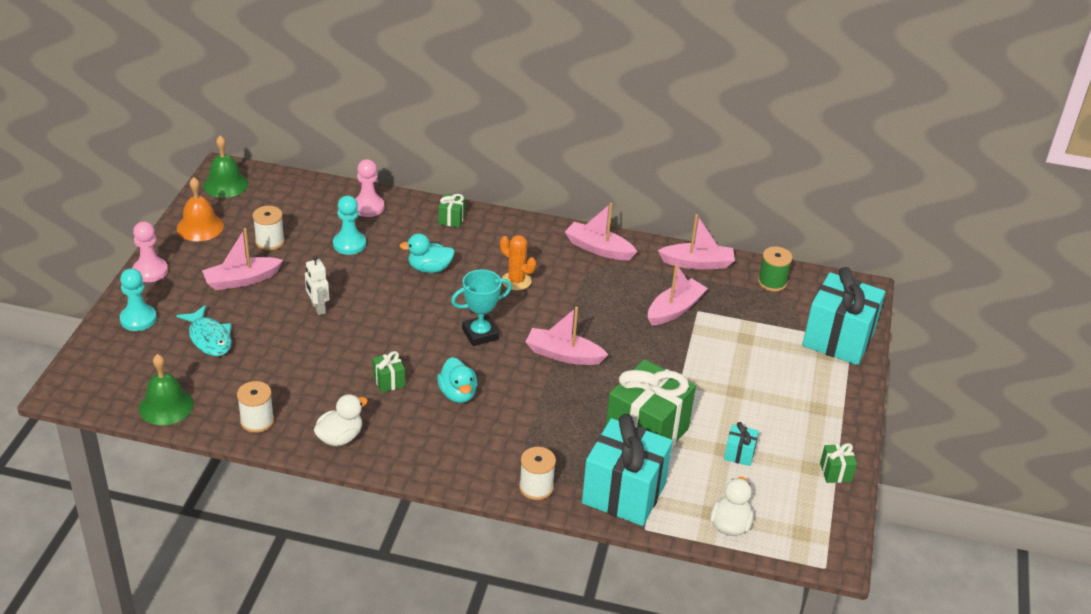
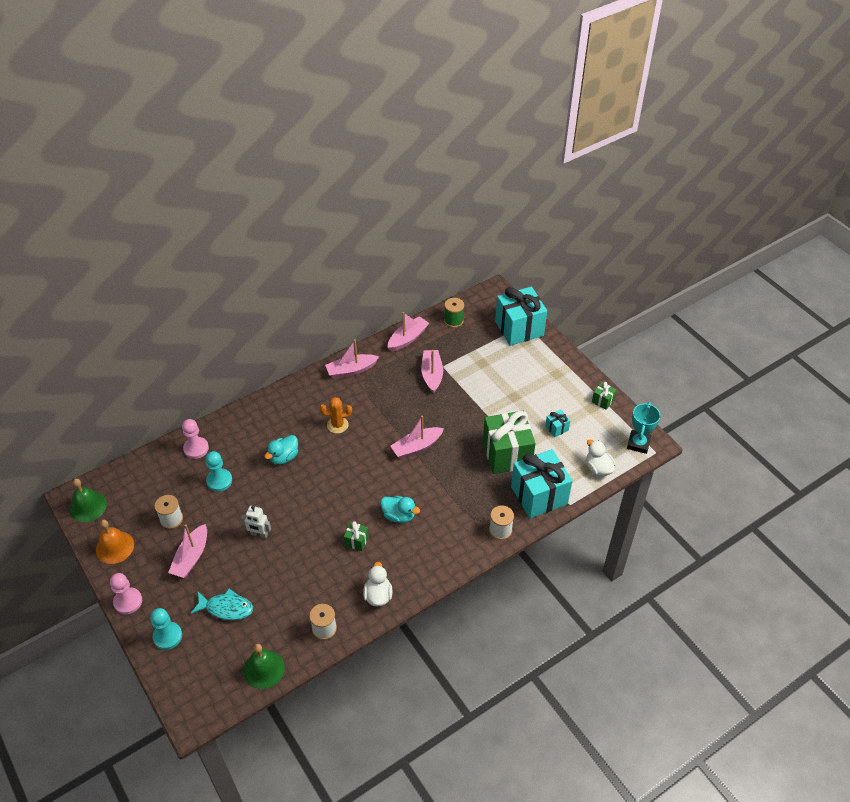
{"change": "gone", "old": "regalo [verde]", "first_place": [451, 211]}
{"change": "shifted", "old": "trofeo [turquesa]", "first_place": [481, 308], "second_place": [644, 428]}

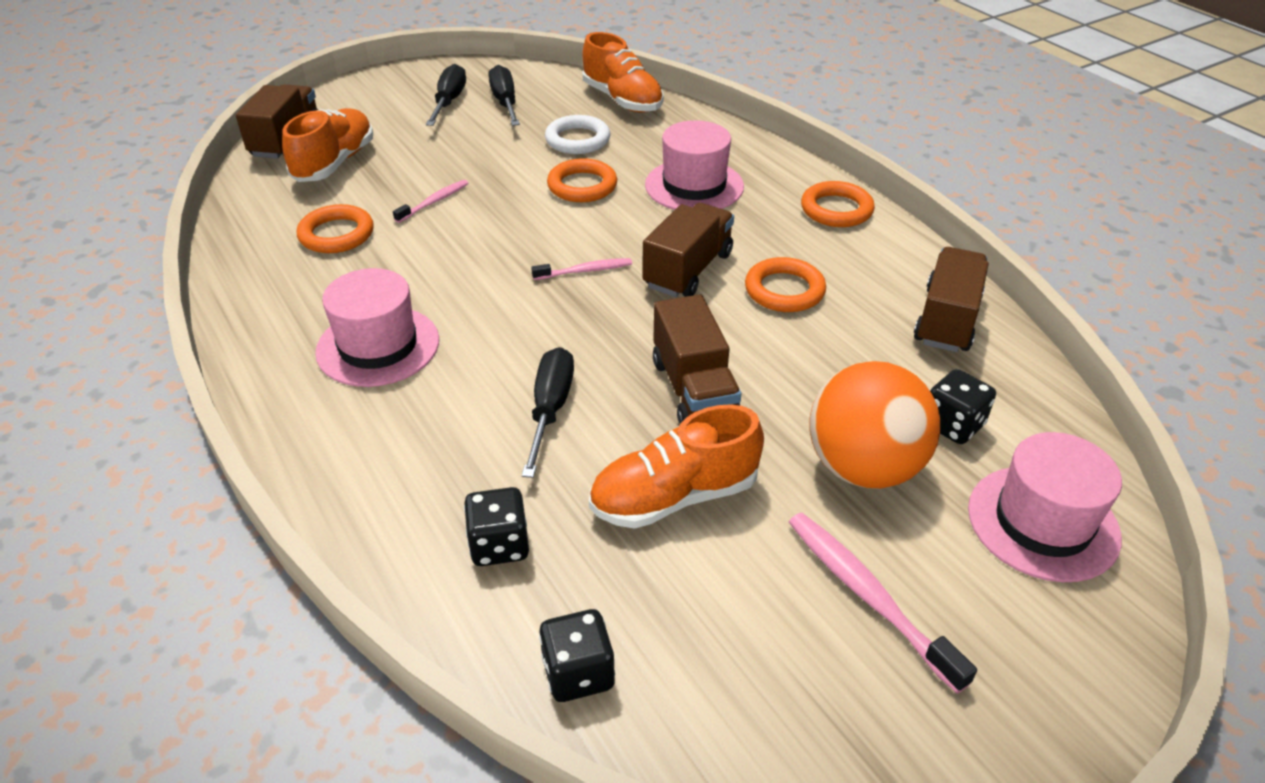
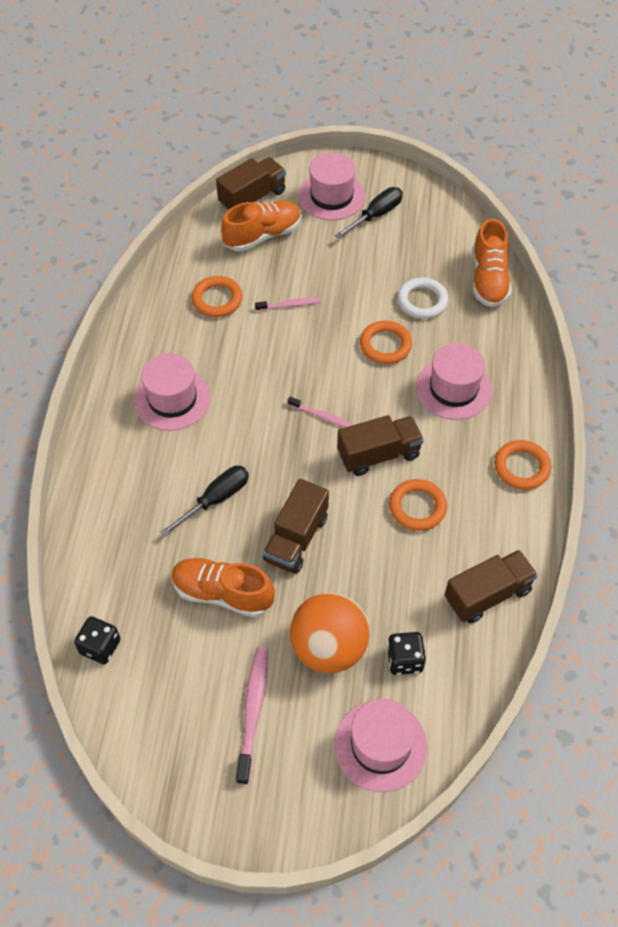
{"change": "gone", "old": "dado [negro]", "first_place": [496, 526]}
{"change": "gone", "old": "destornillador [negro]", "first_place": [504, 95]}
{"change": "new", "new": "sombrero [rosa]", "second_place": [331, 186]}

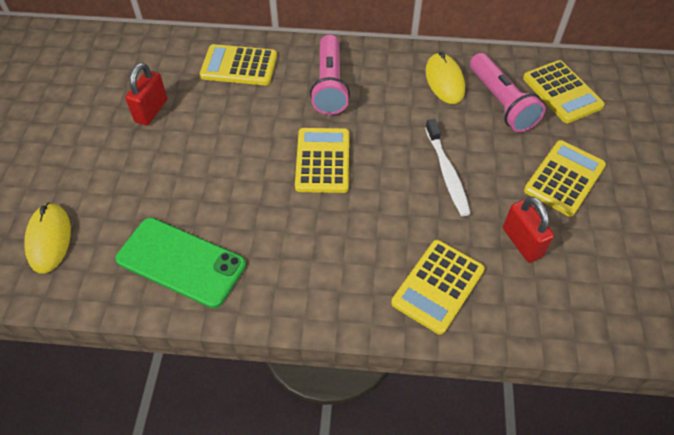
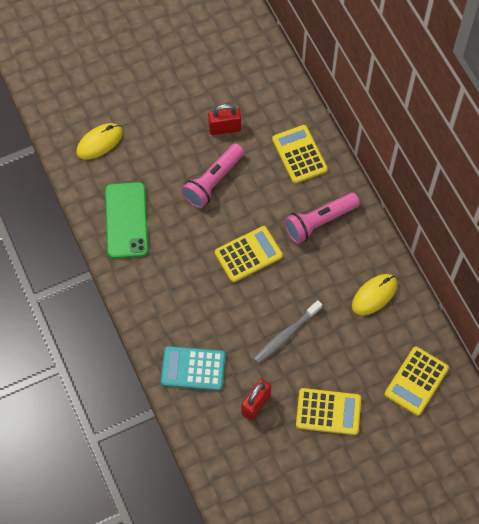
{"change": "shifted", "old": "lámpara de mano [rosa]", "first_place": [508, 92], "second_place": [212, 175]}
{"change": "repainted", "old": "calculadora [amarillo]", "new": "calculadora [turquesa]", "first_place": [438, 287], "second_place": [193, 368]}
{"change": "repainted", "old": "cepillo de dientes [blanco]", "new": "cepillo de dientes [gris]", "first_place": [448, 168], "second_place": [287, 332]}

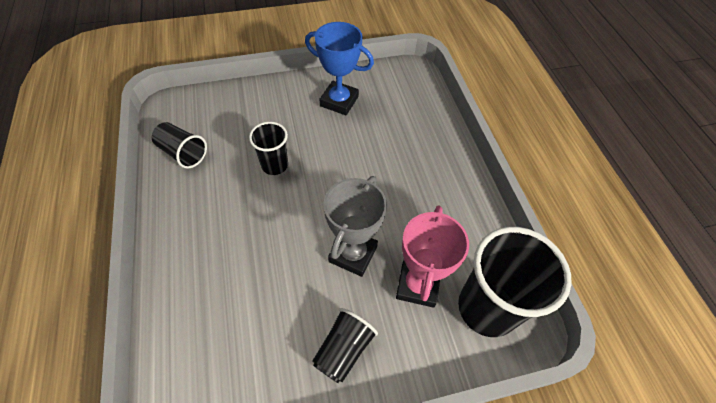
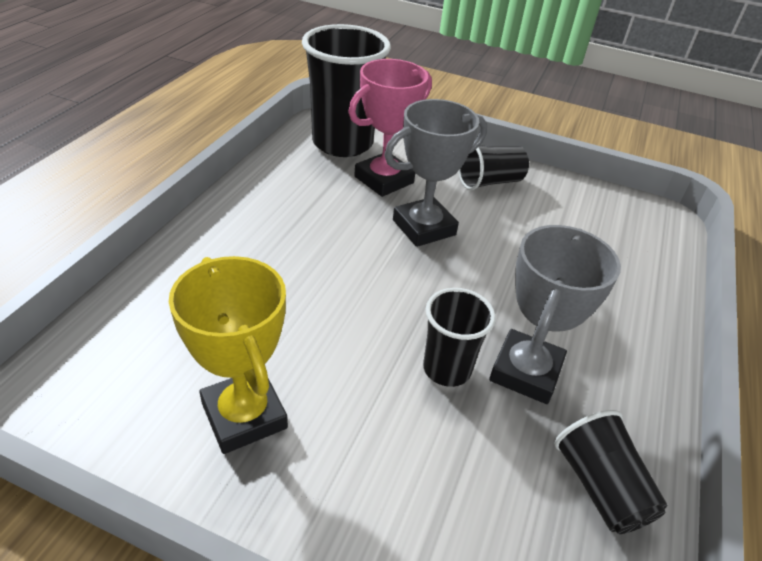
{"change": "new", "new": "trofeo [gris]", "second_place": [555, 314]}
{"change": "repainted", "old": "trofeo [azul]", "new": "trofeo [amarillo]", "first_place": [339, 68], "second_place": [228, 355]}

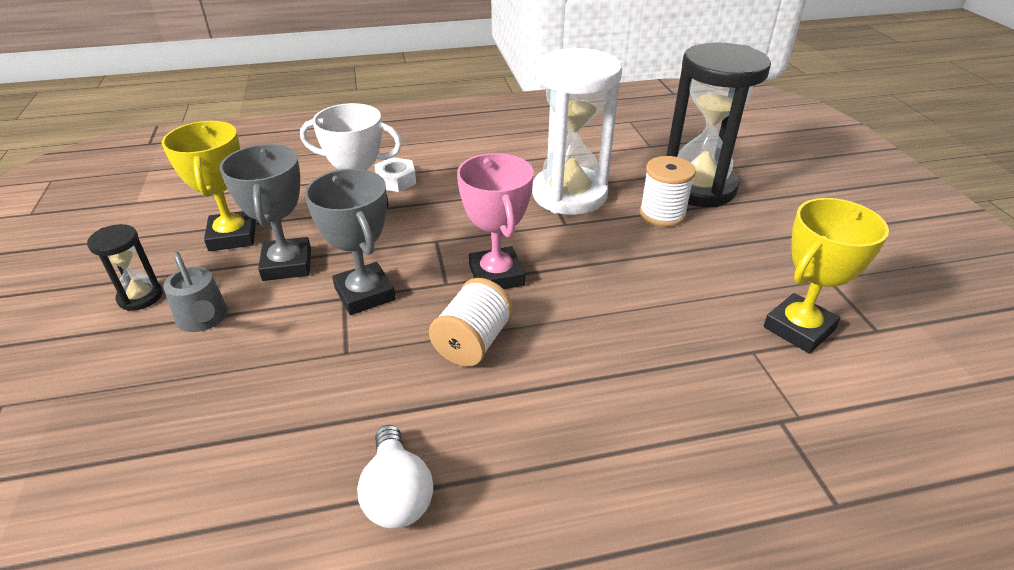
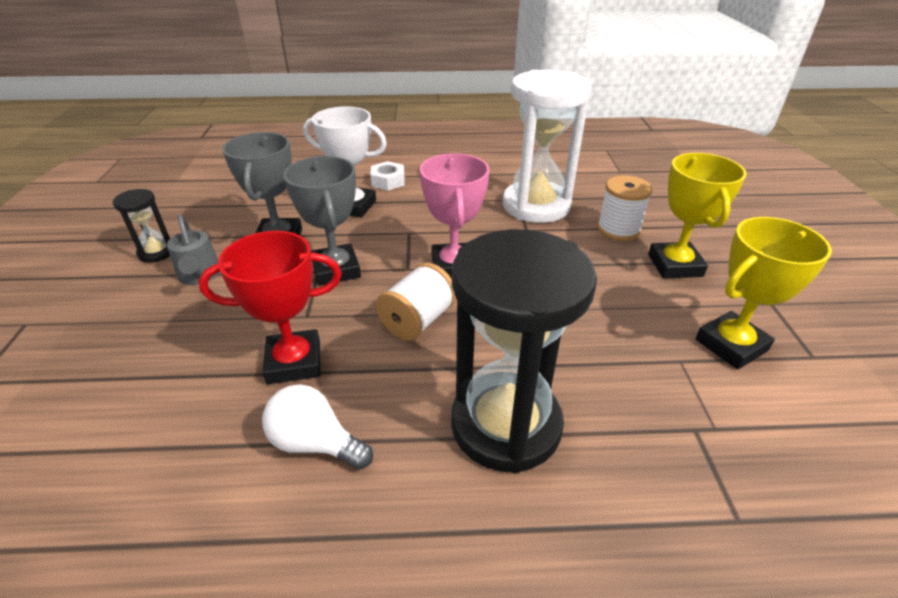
{"change": "new", "new": "trofeo [rojo]", "second_place": [270, 307]}
{"change": "shifted", "old": "trofeo [amarillo]", "first_place": [209, 186], "second_place": [697, 216]}
{"change": "shifted", "old": "reloj de arena [negro]", "first_place": [718, 124], "second_place": [524, 351]}
{"change": "rotated", "old": "bombilla [blanco]", "first_place": [395, 477], "second_place": [317, 427], "degrees": 120}

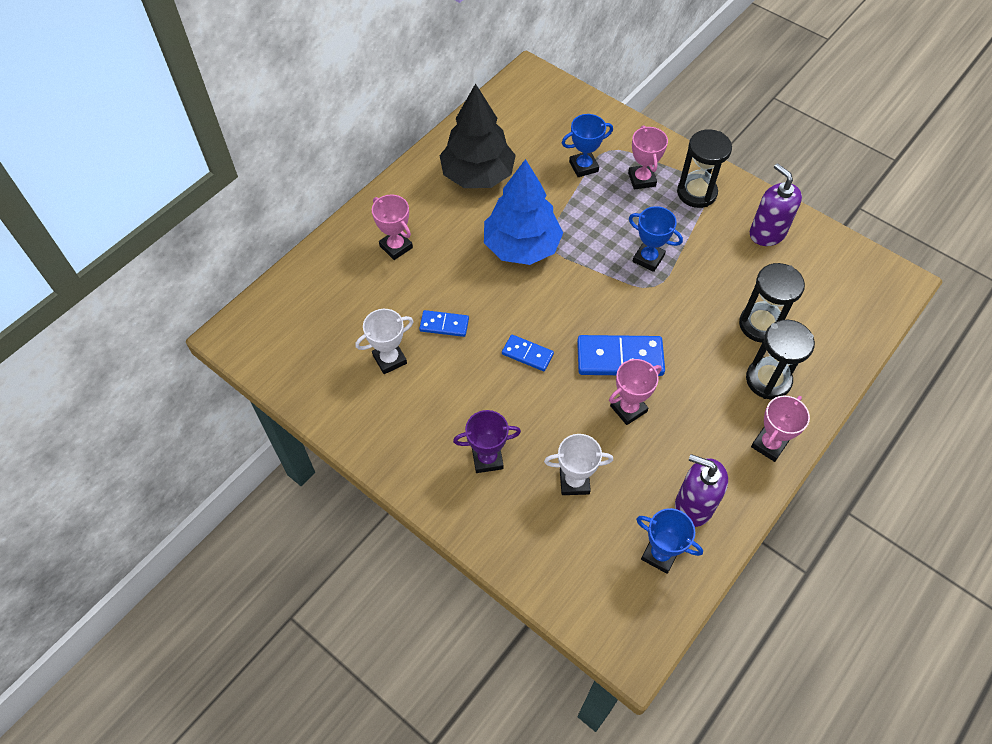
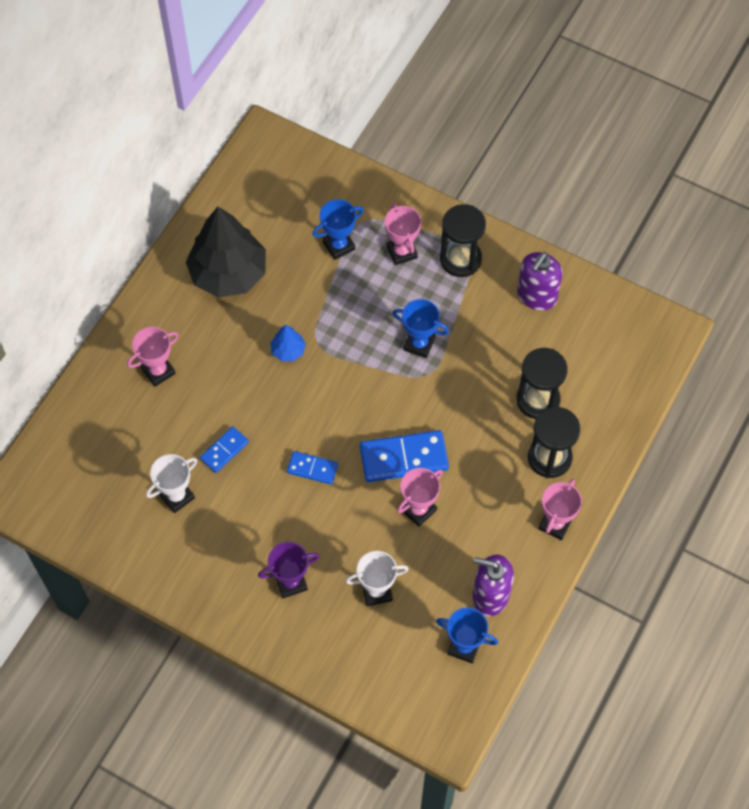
{"change": "rotated", "old": "trofeo [rosa]", "first_place": [392, 227], "second_place": [153, 357], "degrees": -75}
{"change": "rotated", "old": "ficha de dominó [azul]", "first_place": [444, 323], "second_place": [224, 449], "degrees": -45}
{"change": "rotated", "old": "dispensador de jabón [morado]", "first_place": [776, 204], "second_place": [540, 281], "degrees": -105}
{"change": "scaled", "old": "árbol [azul]", "first_place": [523, 212], "second_place": [288, 343], "factor": 0.43}

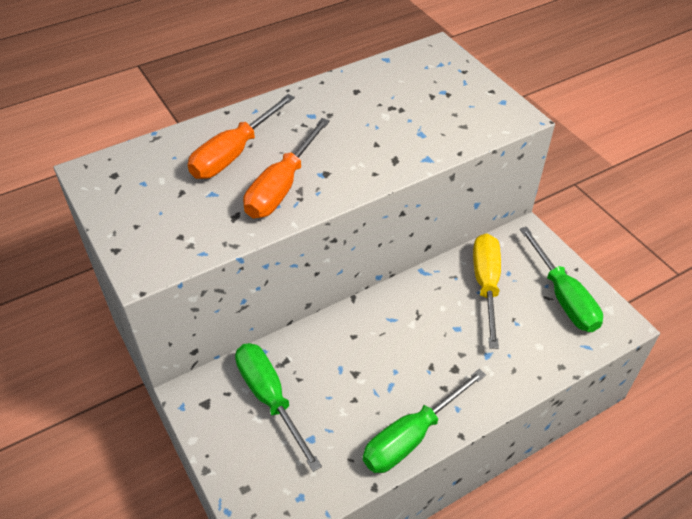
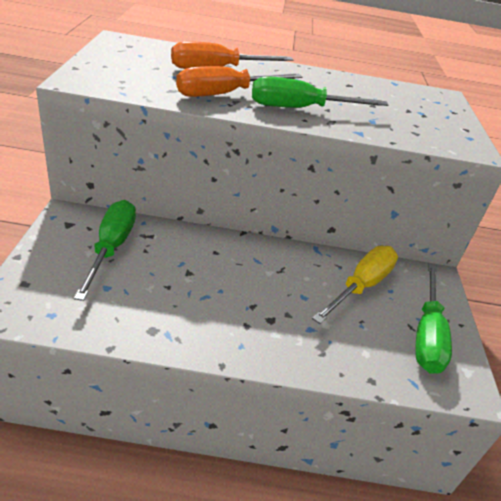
{"change": "shifted", "old": "destornillador [verde]", "first_place": [424, 421], "second_place": [320, 92]}

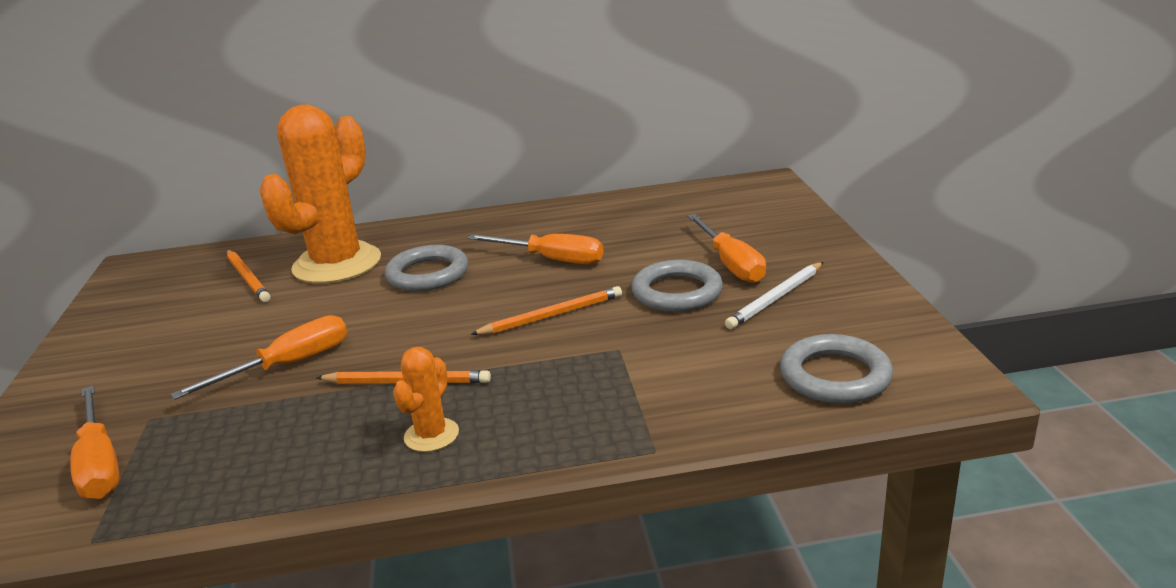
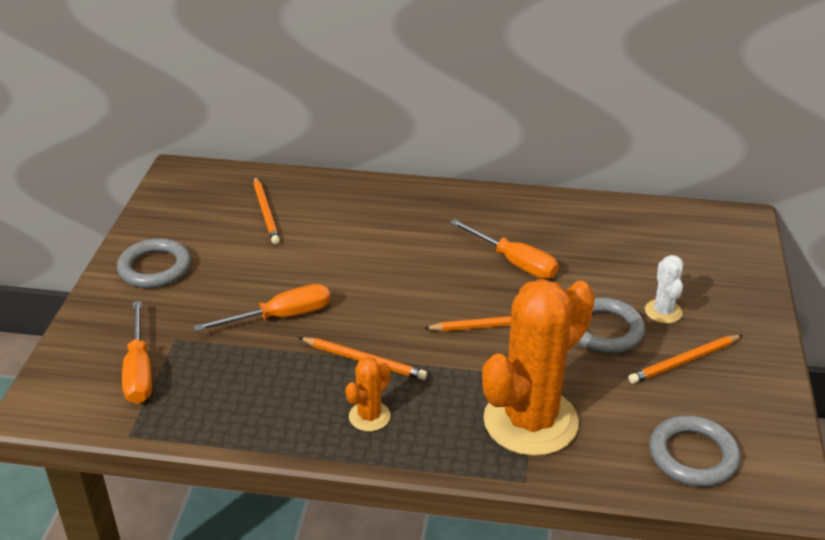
{"change": "shifted", "old": "cactus [naranja]", "first_place": [320, 193], "second_place": [538, 367]}
{"change": "shifted", "old": "anillo [gris]", "first_place": [426, 268], "second_place": [154, 263]}
{"change": "swapped", "old": "destornillador [naranja]", "new": "cactus [blanco]", "first_place": [726, 248], "second_place": [664, 289]}
{"change": "repainted", "old": "lápiz [blanco]", "new": "lápiz [naranja]", "first_place": [774, 295], "second_place": [685, 359]}

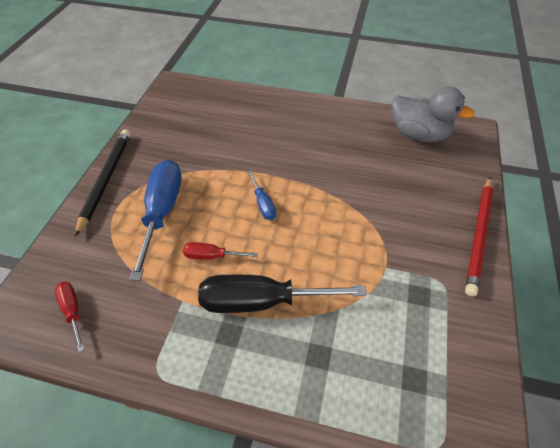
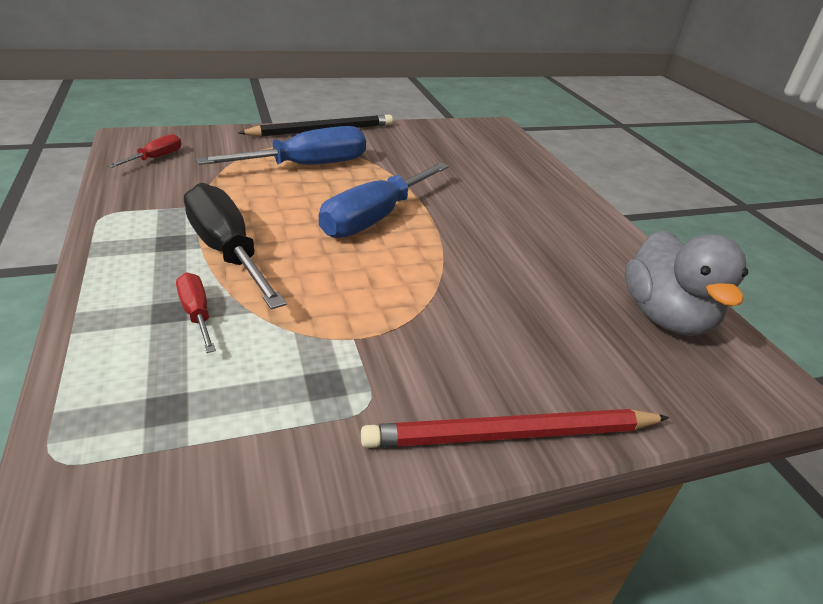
{"change": "shifted", "old": "destornillador [rojo]", "first_place": [220, 251], "second_place": [196, 312]}
{"change": "scaled", "old": "destornillador [azul]", "first_place": [262, 195], "second_place": [384, 200], "factor": 2.04}

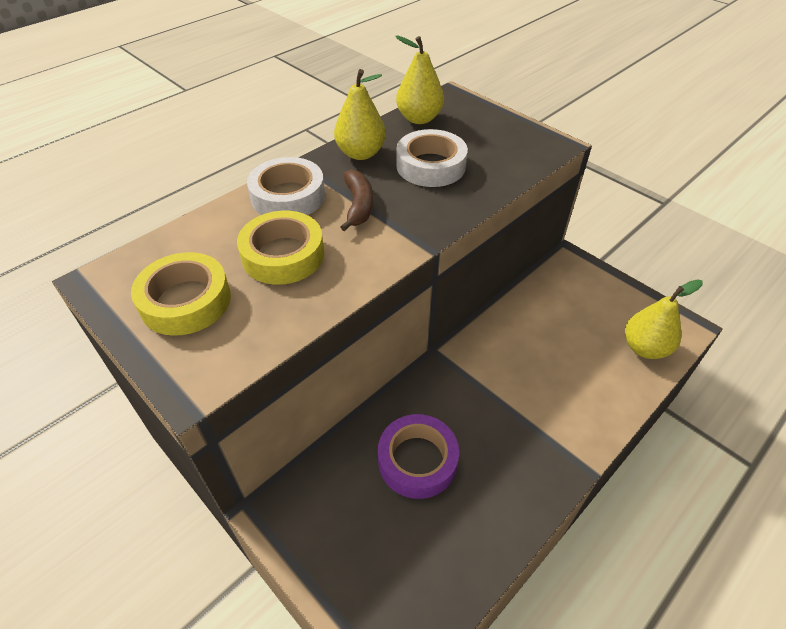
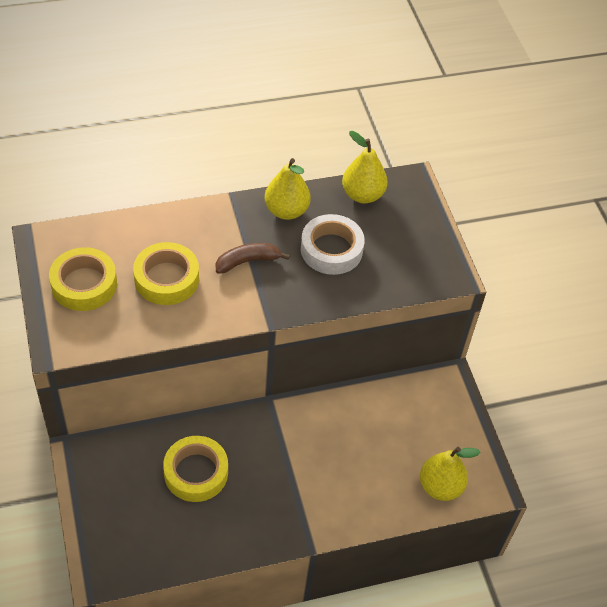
{"change": "gone", "old": "cinta adhesiva [blanco]", "first_place": [286, 186]}
{"change": "repainted", "old": "cinta adhesiva [morado]", "new": "cinta adhesiva [amarillo]", "first_place": [418, 456], "second_place": [195, 469]}
{"change": "rotated", "old": "plátano [marrón]", "first_place": [357, 200], "second_place": [253, 258], "degrees": -135}

